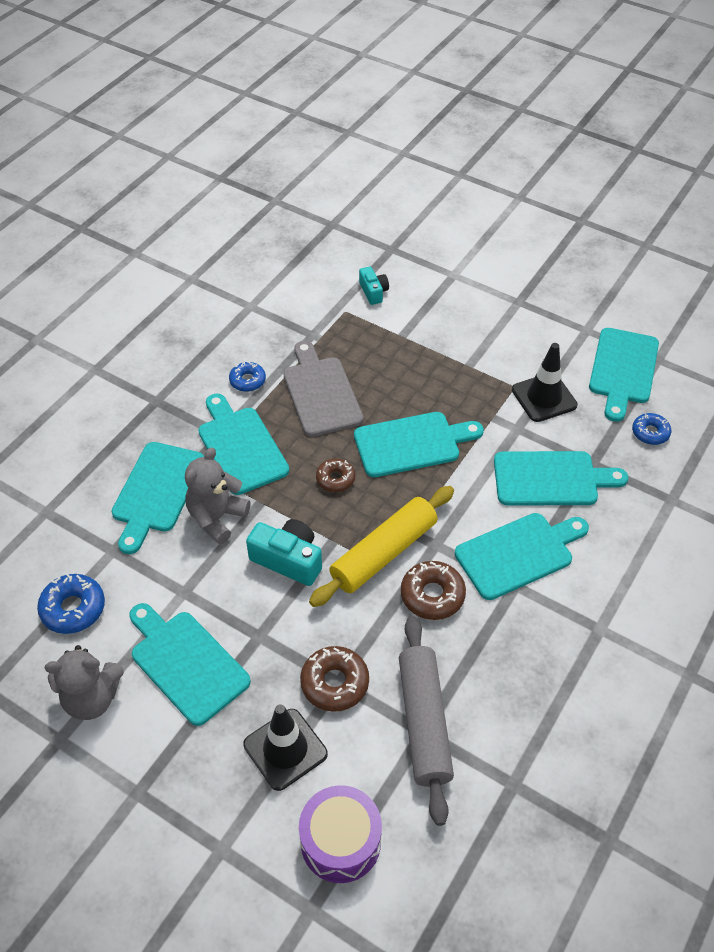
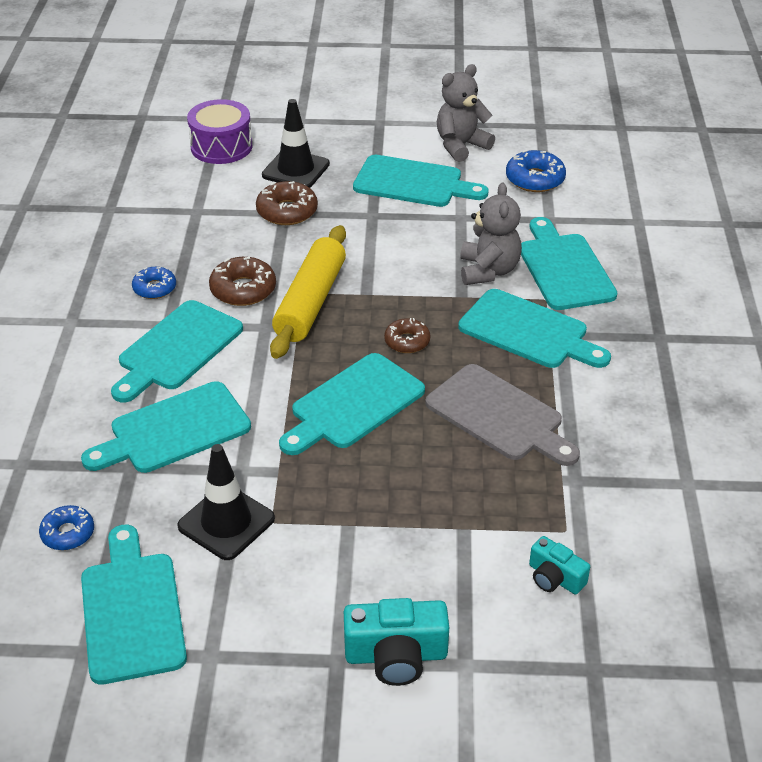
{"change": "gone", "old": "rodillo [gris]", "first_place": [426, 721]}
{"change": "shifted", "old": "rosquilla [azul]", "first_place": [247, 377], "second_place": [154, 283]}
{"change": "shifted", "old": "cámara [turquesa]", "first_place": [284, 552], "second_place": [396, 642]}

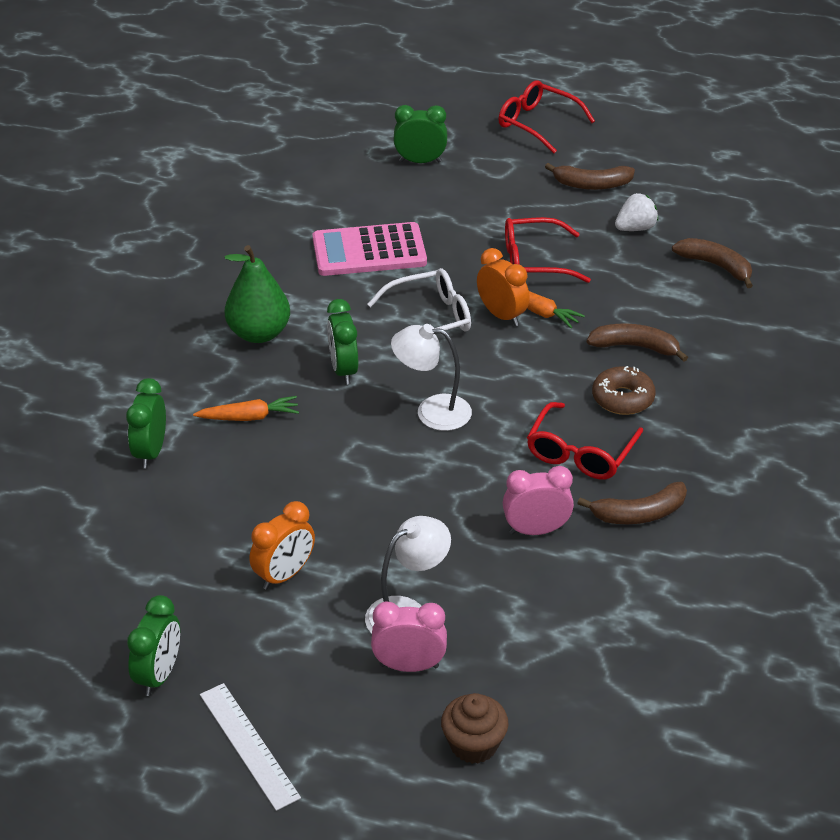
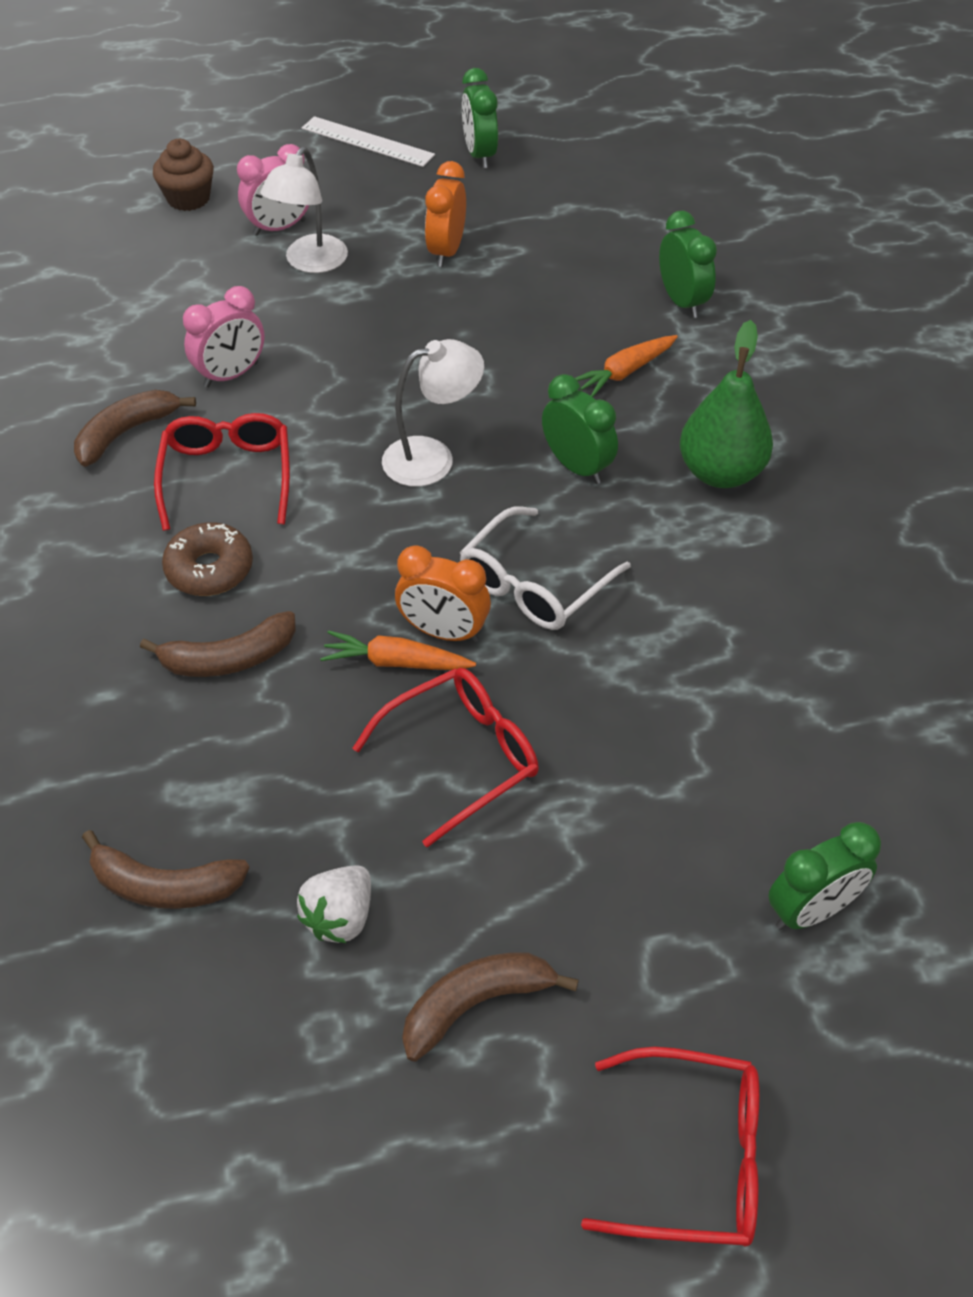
{"change": "gone", "old": "calculadora [rosa]", "first_place": [369, 249]}

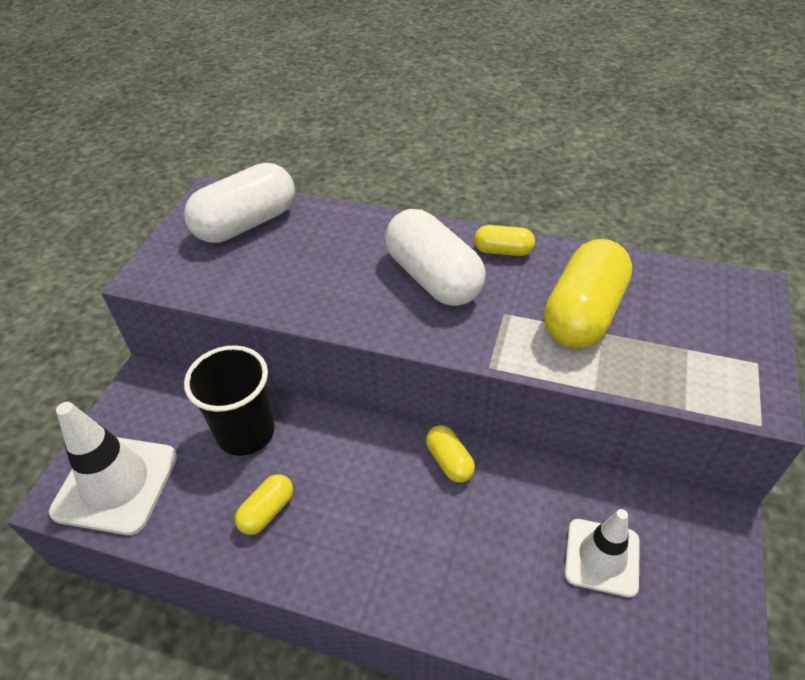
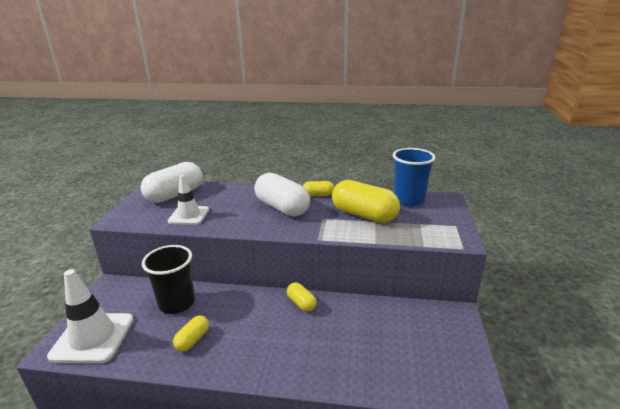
{"change": "new", "new": "vaso [azul]", "second_place": [414, 177]}
{"change": "shifted", "old": "cono de tráfico [blanco]", "first_place": [602, 553], "second_place": [188, 200]}
{"change": "rotated", "old": "cápsula [amarillo]", "first_place": [588, 293], "second_place": [366, 201], "degrees": -75}

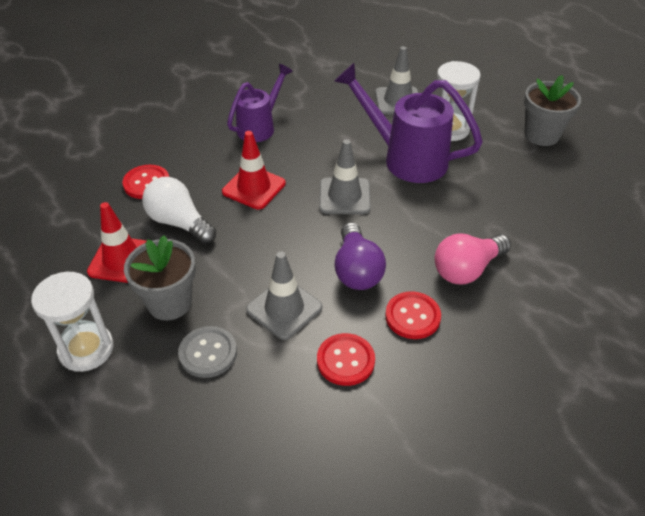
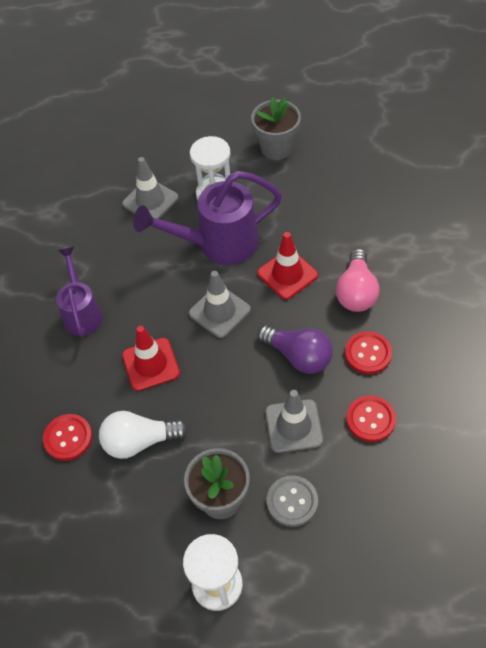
{"change": "shifted", "old": "cono de tráfico [rojo]", "first_place": [117, 242], "second_place": [287, 266]}

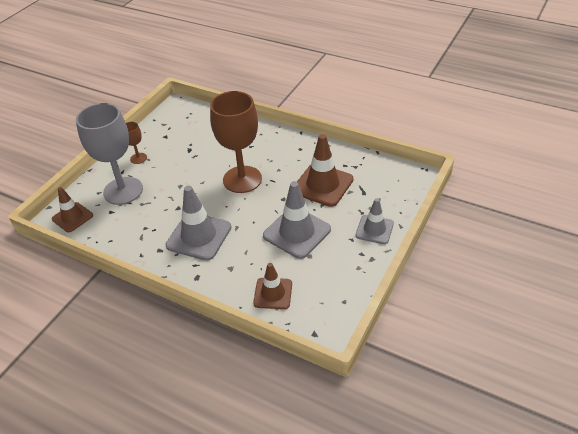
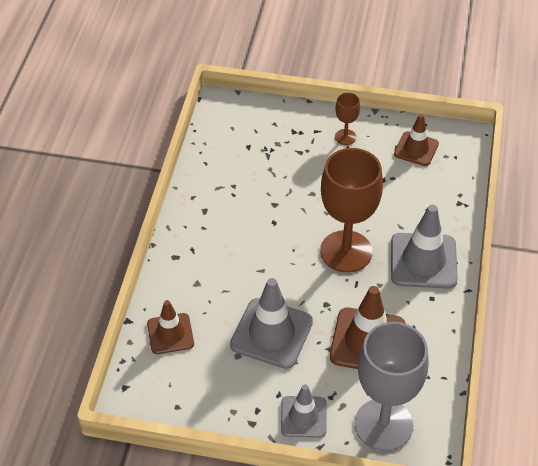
{"change": "shifted", "old": "cono de tráfico [marrón]", "first_place": [72, 209], "second_place": [416, 140]}
{"change": "shifted", "old": "copa [gris]", "first_place": [109, 154], "second_place": [391, 386]}
{"change": "shifted", "old": "cono de tráfico [gris]", "first_place": [198, 223], "second_place": [424, 247]}

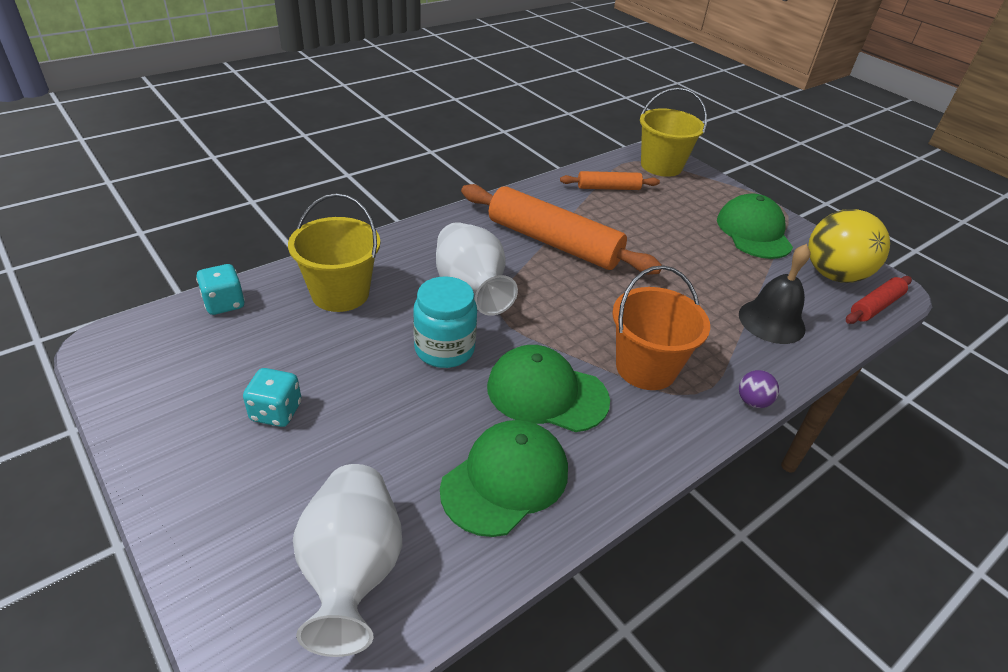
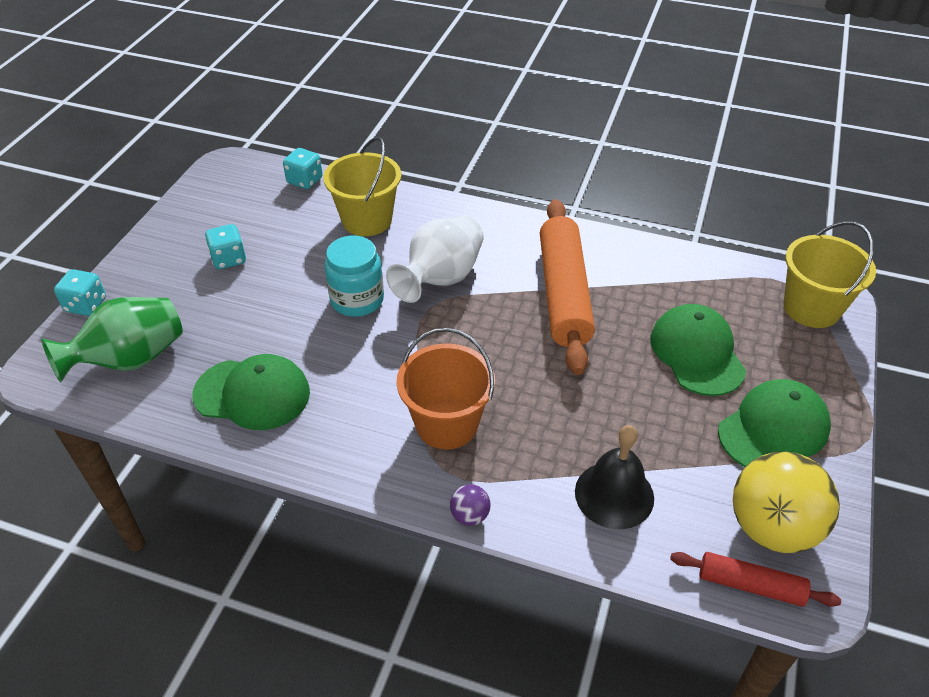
{"change": "gone", "old": "rodillo [naranja]", "first_place": [610, 180]}
{"change": "new", "new": "dado [turquesa]", "second_place": [80, 292]}
{"change": "shifted", "old": "gorra [verde]", "first_place": [548, 388], "second_place": [698, 350]}
{"change": "repainted", "old": "florero [blanco]", "new": "florero [verde]", "first_place": [347, 560], "second_place": [112, 340]}

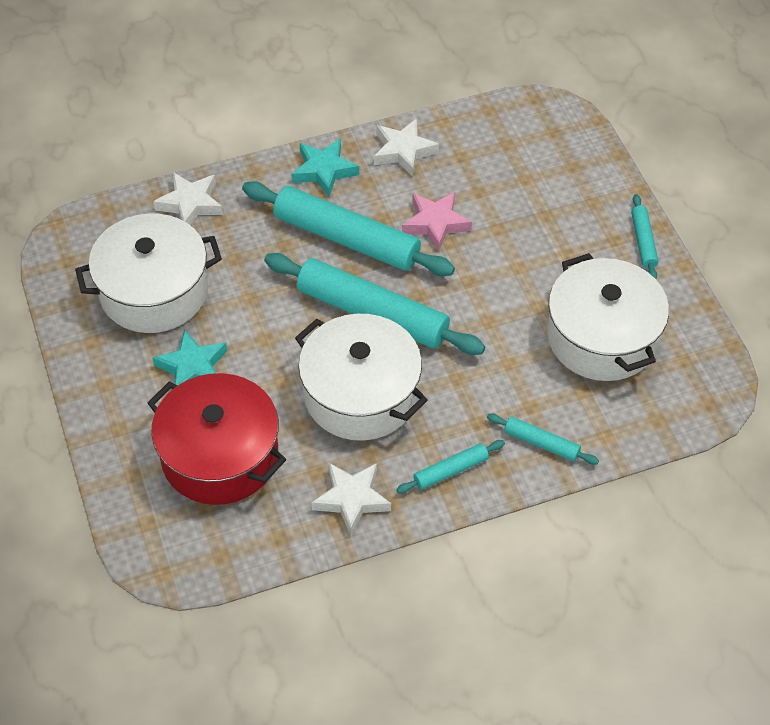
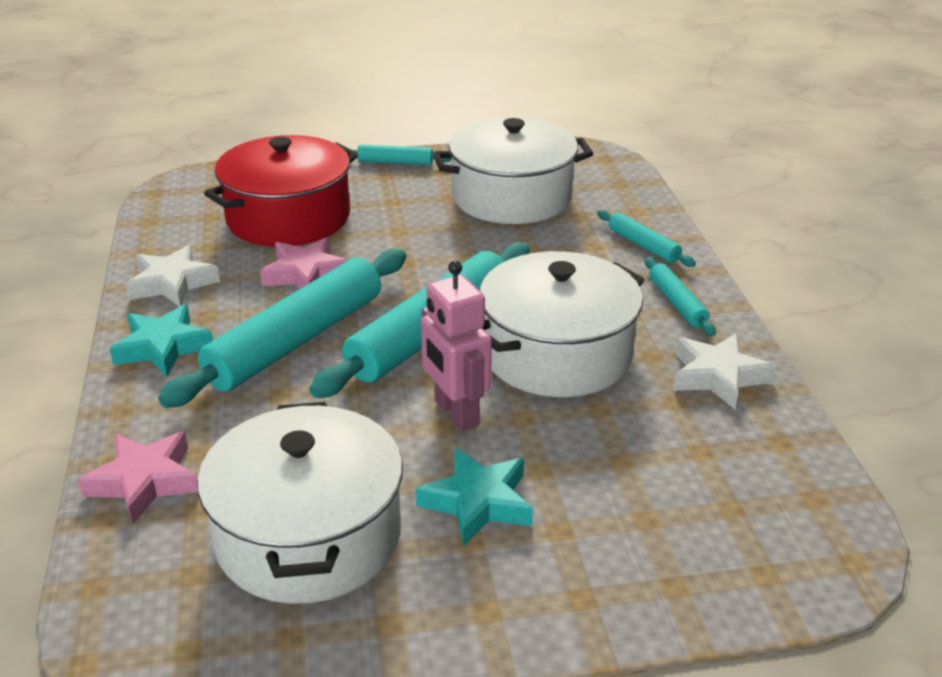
{"change": "new", "new": "robot [rosa]", "second_place": [456, 346]}
{"change": "shifted", "old": "olla [rojo]", "first_place": [217, 439], "second_place": [281, 191]}
{"change": "repainted", "old": "estrella [blanco]", "new": "estrella [rosa]", "first_place": [188, 198], "second_place": [137, 477]}
{"change": "rotated", "old": "rodillo [turquesa]", "first_place": [543, 439], "second_place": [646, 238], "degrees": -75}

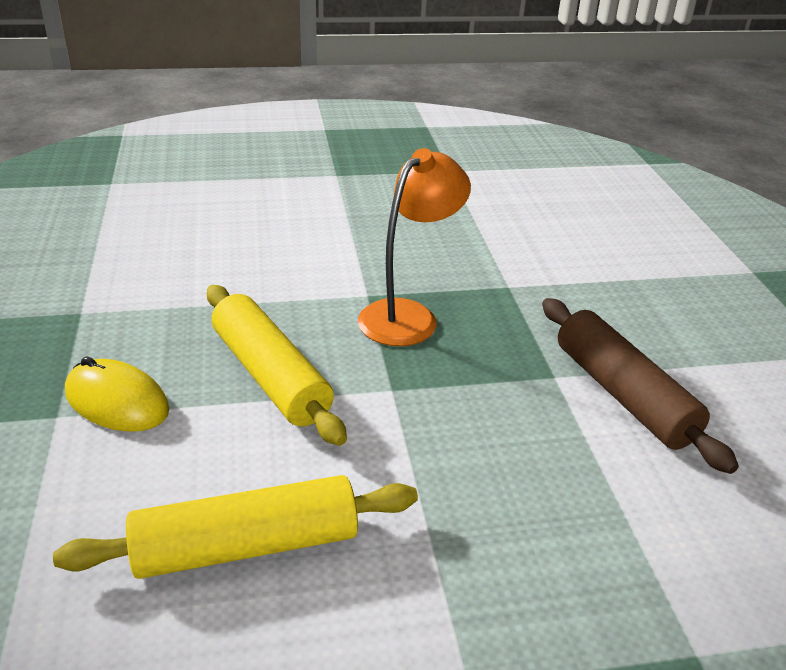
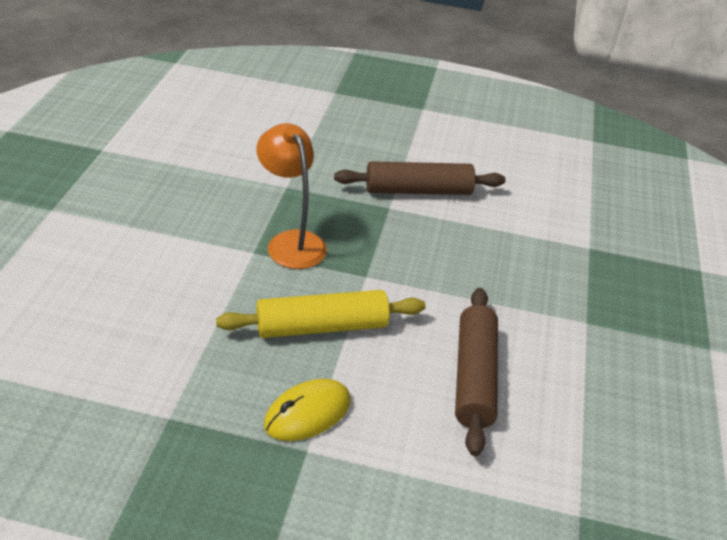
{"change": "repainted", "old": "rodillo [amarillo]", "new": "rodillo [marrón]", "first_place": [235, 527], "second_place": [476, 372]}

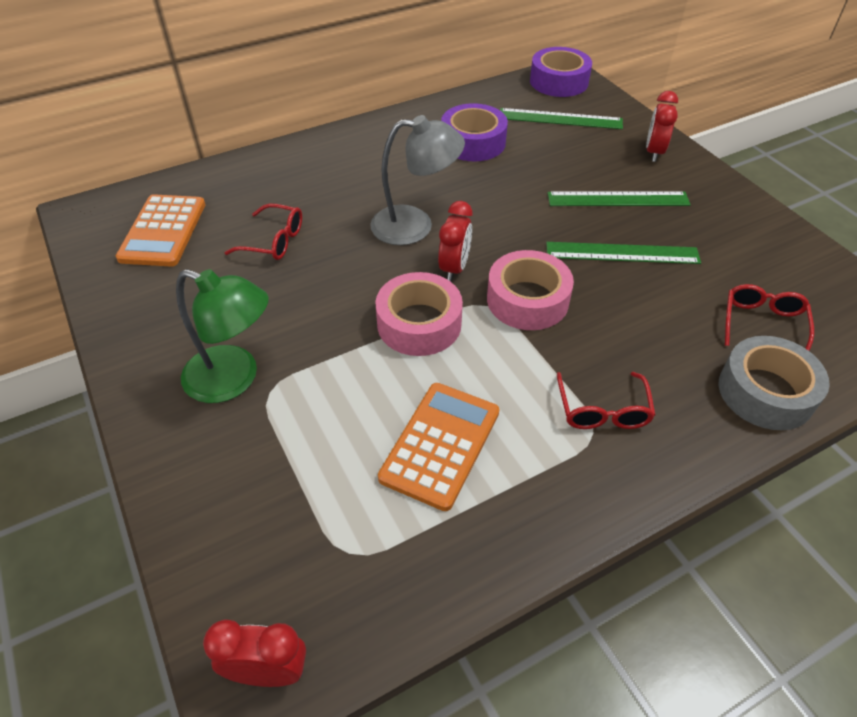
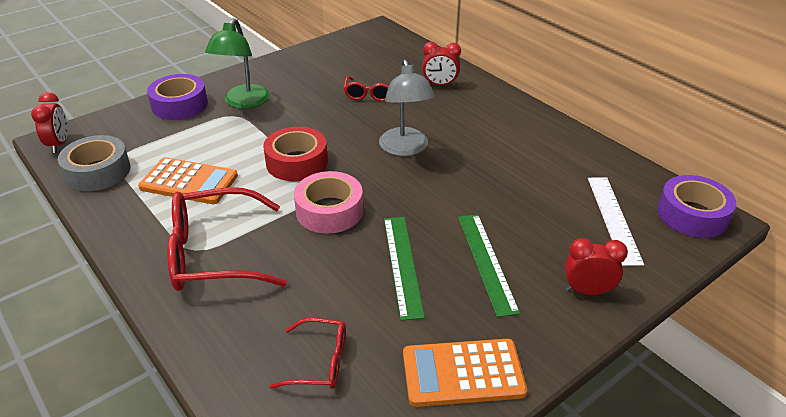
{"change": "shifted", "old": "calculadora [naranja]", "first_place": [160, 230], "second_place": [465, 373]}
{"change": "shifted", "old": "despertador [rojo]", "first_place": [455, 241], "second_place": [441, 64]}
{"change": "shifted", "old": "cinta adhesiva [morado]", "first_place": [474, 132], "second_place": [177, 97]}
{"change": "shifted", "old": "cinta adhesiva [gris]", "first_place": [774, 383], "second_place": [94, 163]}
{"change": "repainted", "old": "cinta adhesiva [rosa]", "new": "cinta adhesiva [rojo]", "first_place": [419, 314], "second_place": [295, 154]}
{"change": "repainted", "old": "regla [verde]", "new": "regla [blanco]", "first_place": [561, 118], "second_place": [616, 221]}
{"change": "scaled", "old": "gafas [rojo]", "first_place": [606, 400], "second_place": [227, 239], "factor": 1.89}

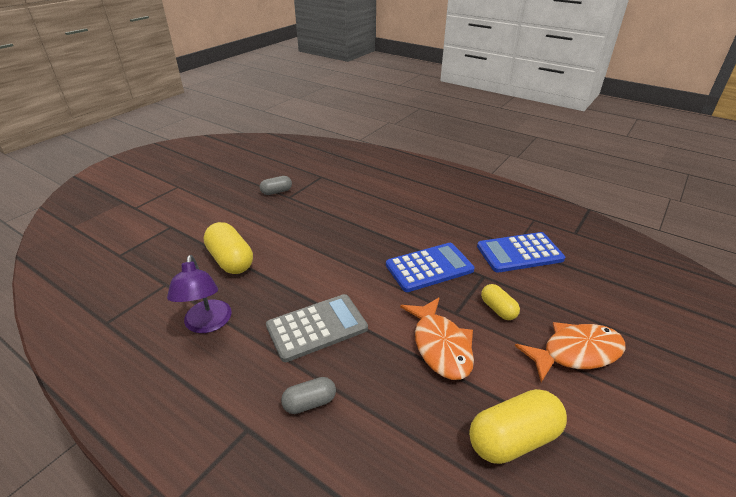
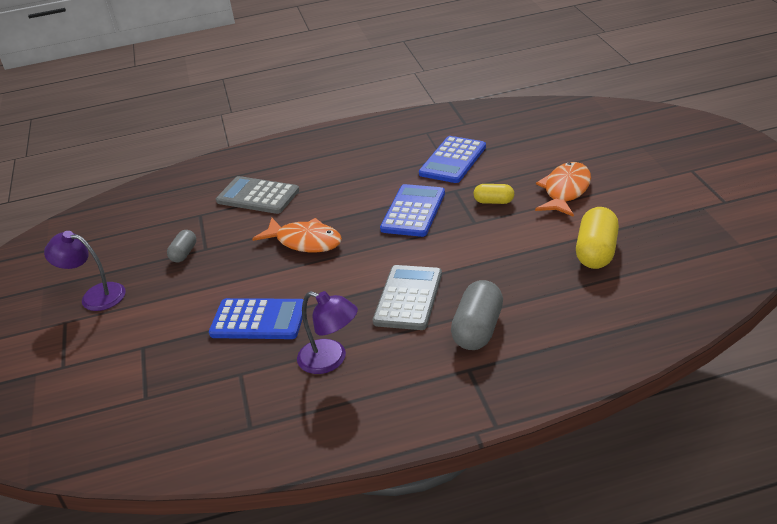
{"change": "new", "new": "lámpara [morado]", "second_place": [85, 271]}
{"change": "new", "new": "calculadora [gris]", "second_place": [257, 195]}
{"change": "shifted", "old": "pez [naranja]", "first_place": [437, 338], "second_place": [297, 235]}
{"change": "swapped", "old": "cápsula [amarillo]", "new": "calculadora [azul]", "first_place": [228, 248], "second_place": [256, 318]}
{"change": "scaled", "old": "cápsula [gris]", "first_place": [308, 395], "second_place": [477, 315], "factor": 1.74}

